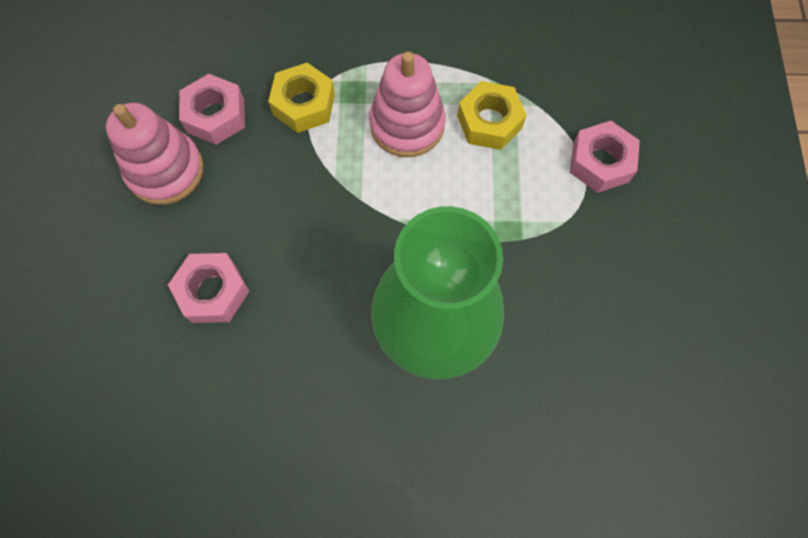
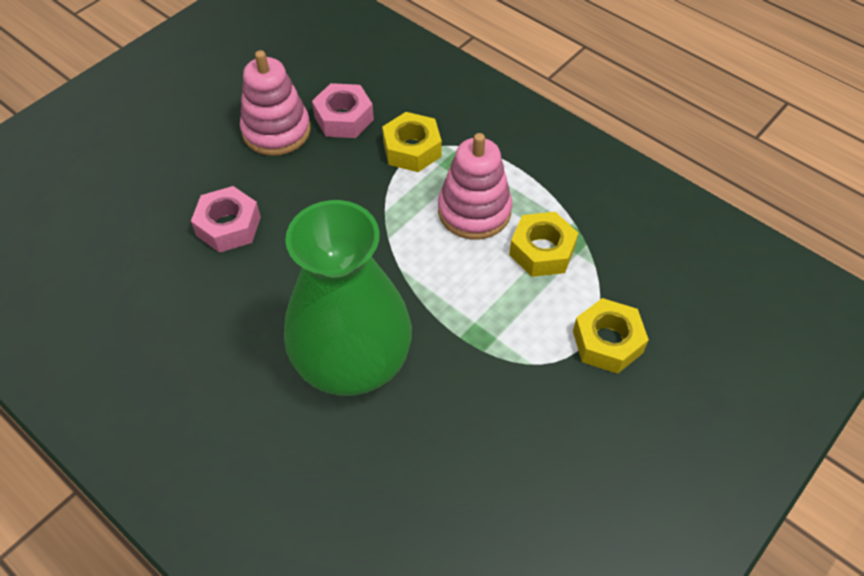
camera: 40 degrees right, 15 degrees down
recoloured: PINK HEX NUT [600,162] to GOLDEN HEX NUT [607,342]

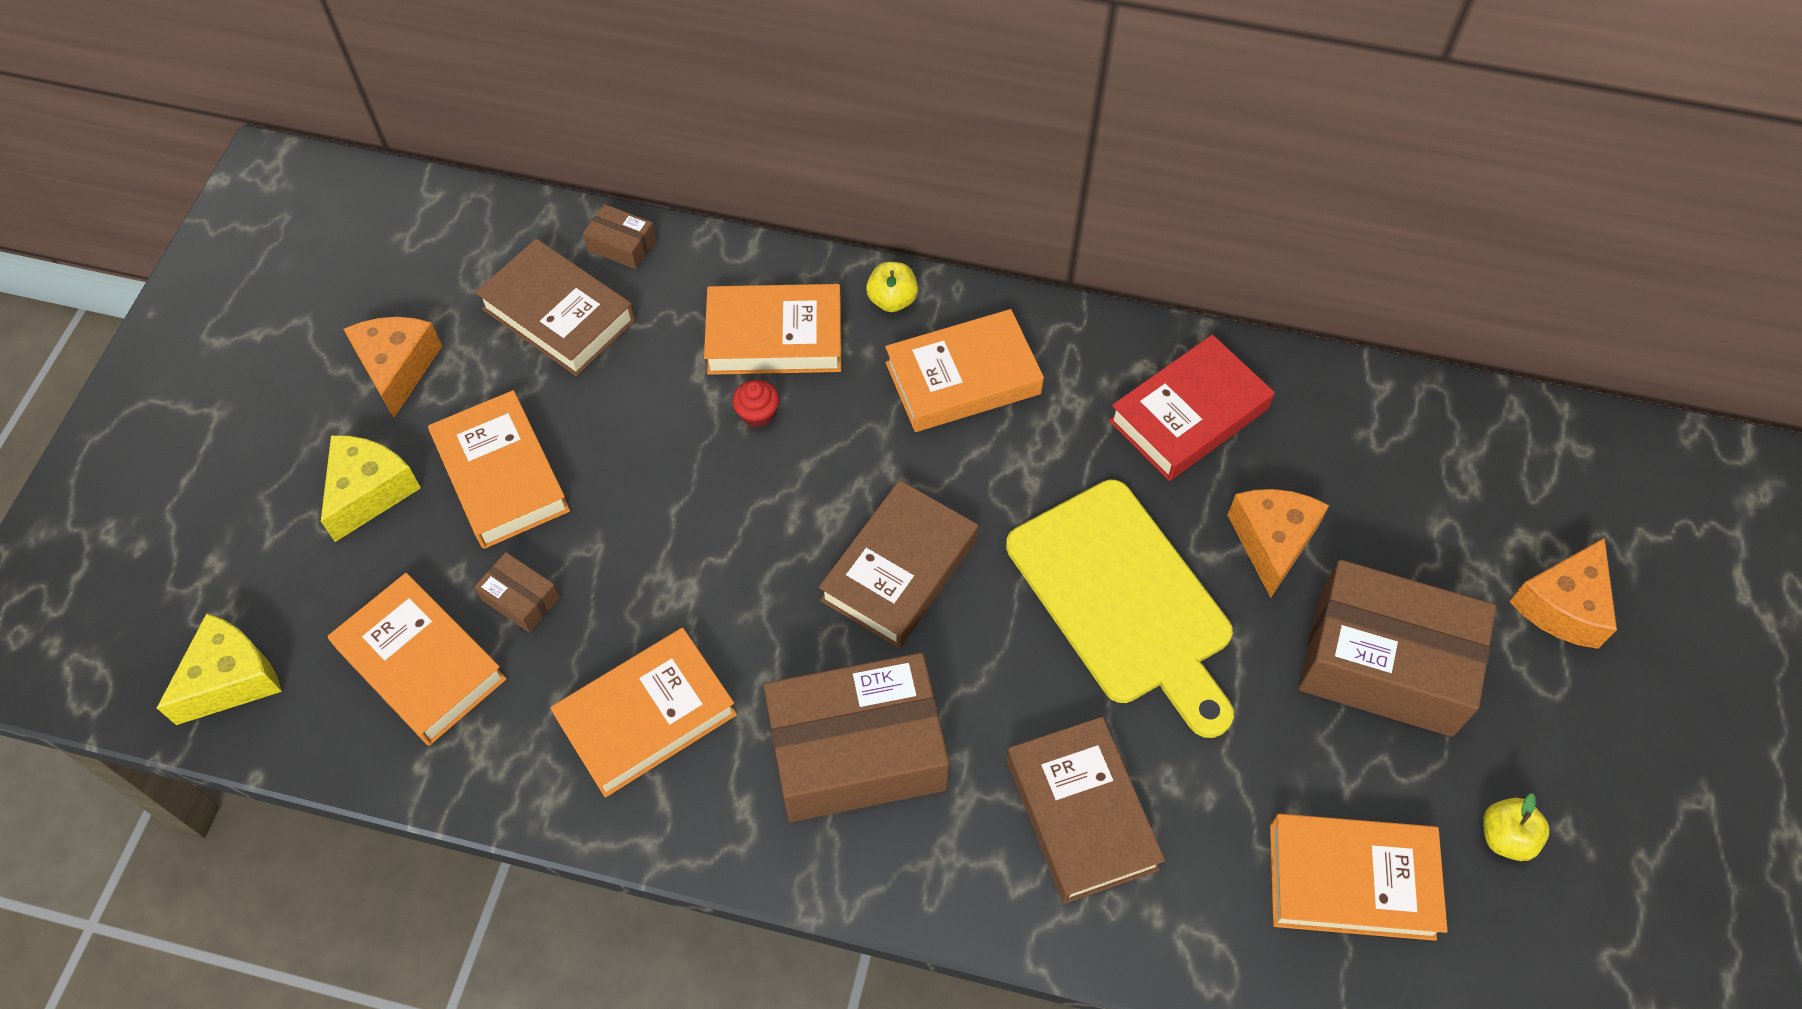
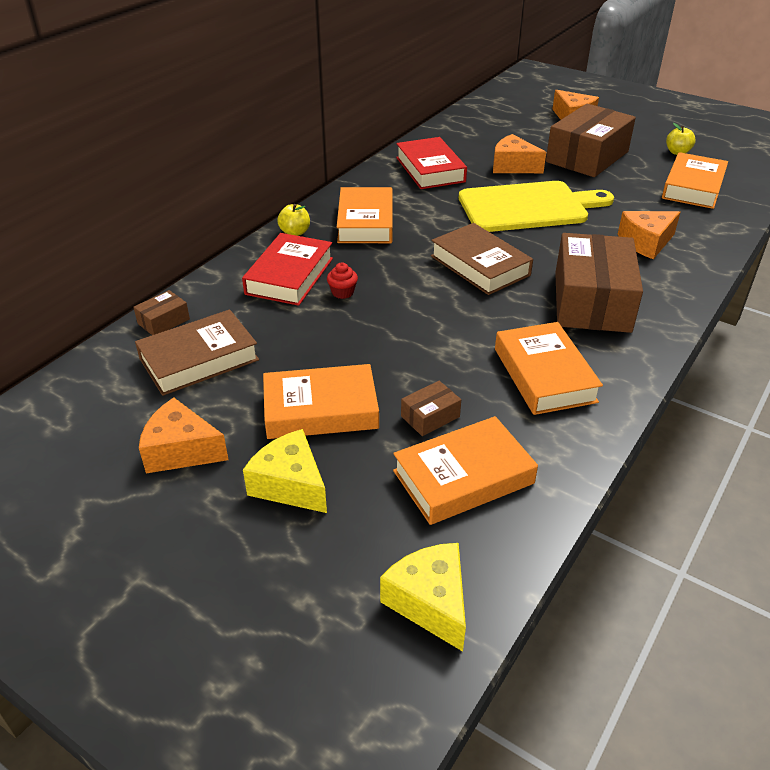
camera: 70 degrees left, 20 degrees down
replaced: BROWN HARDCOVER [1081,814] to ORANGE CHEESE [646,243]
recoloured: ORANGE HARDCOVER [775,337] to RED HARDCOVER [290,276]

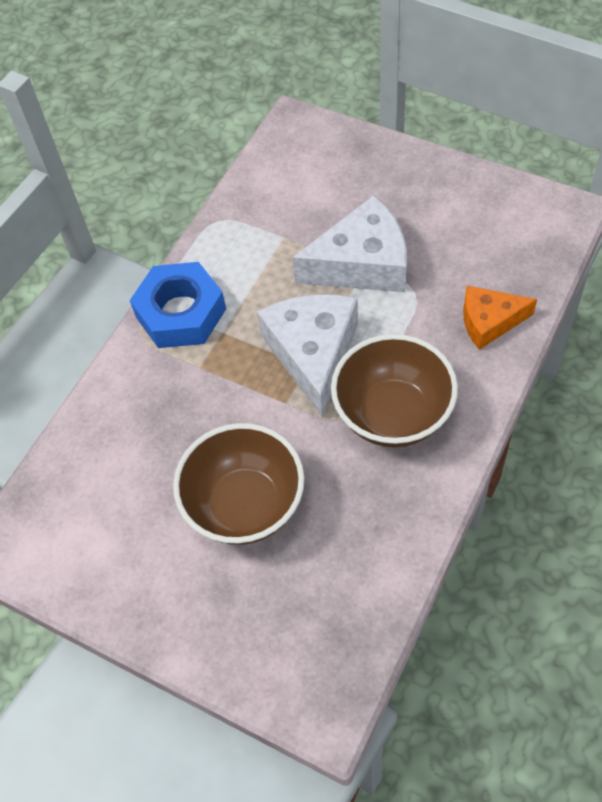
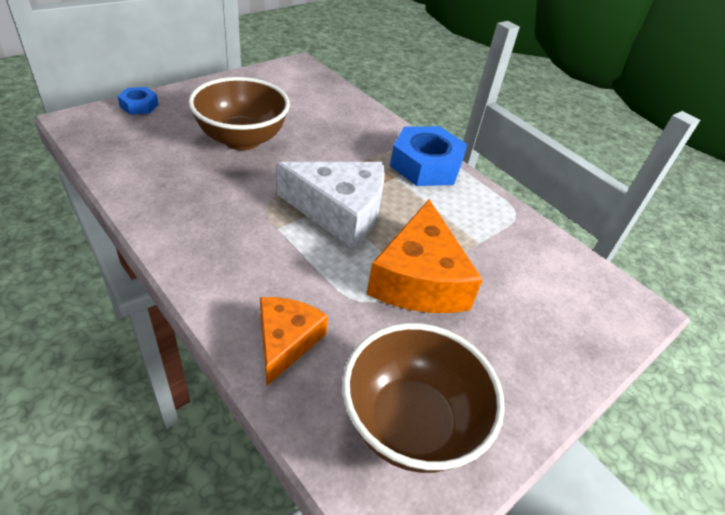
camera: 100 degrees right, 15 degrees down
added: ROYAL BLUE HEX NUT [139,105]
moved: BROWN DEEP DISH [393,414] to [410,423]
recoloured: WHITE CHEESE [362,264] to ORANGE CHEESE [419,279]

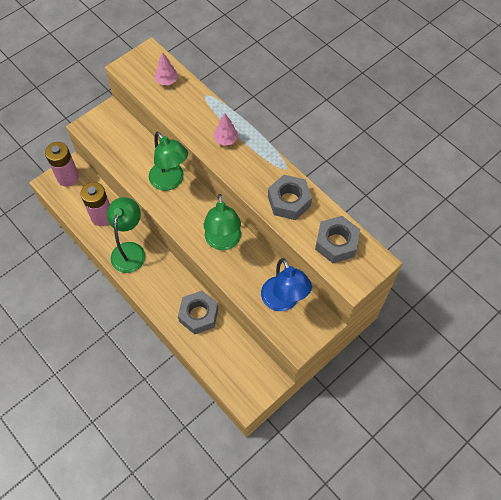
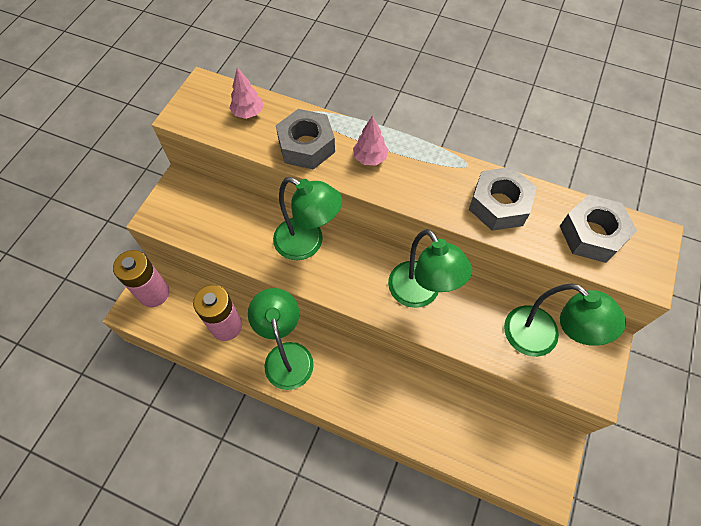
camera: 25 degrees left, 0 degrees up
moved: GRAY HEX NUT [198,315] to [306,146]
recoloured: ROYAL BLUE READING LAMP [283,301] to EMERALD READING LAMP [541,339]

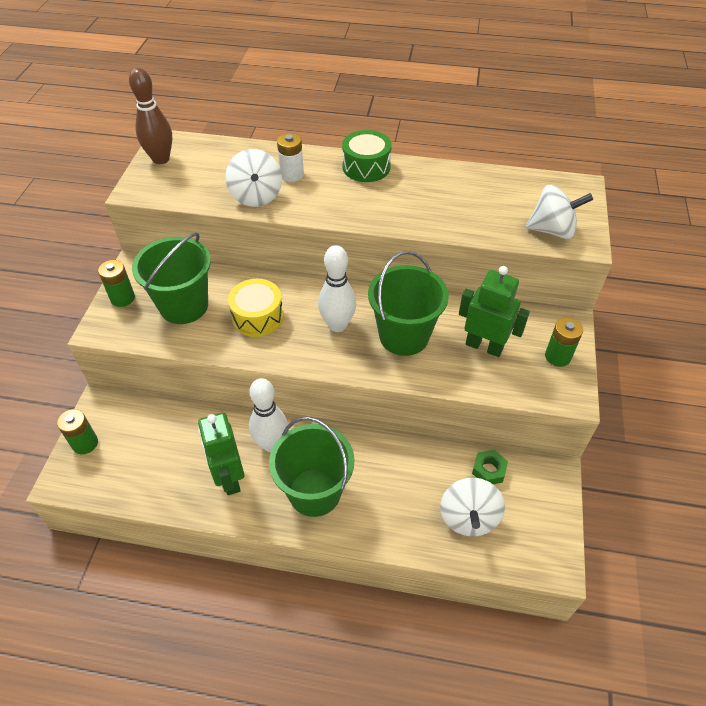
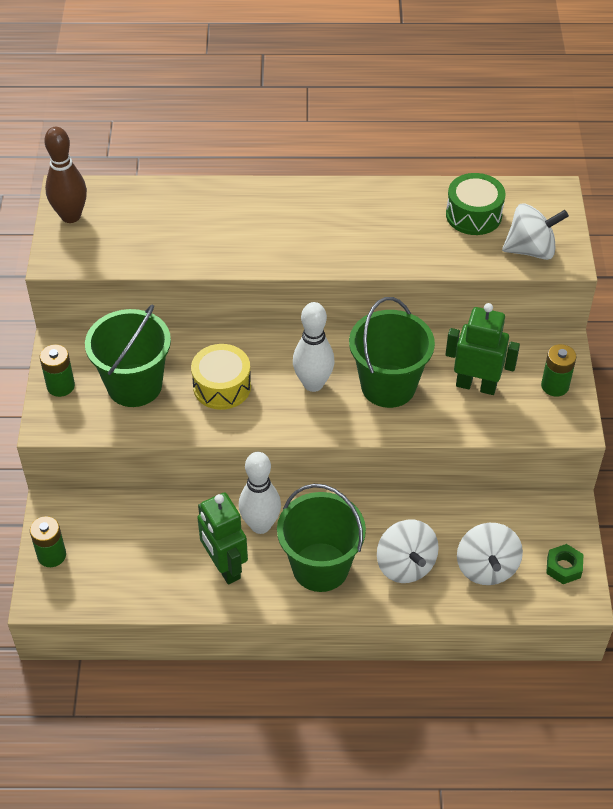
camera: 10 degrees left, 0 degrees up
removed: WHITE BATTERY [292,175]
moved: WHITE SPINNING TOP [256,196] to [405,565]; EMERALD DRUM [366,167] to [473,215]; EMERALD HEX NUT [488,470] to [563,567]

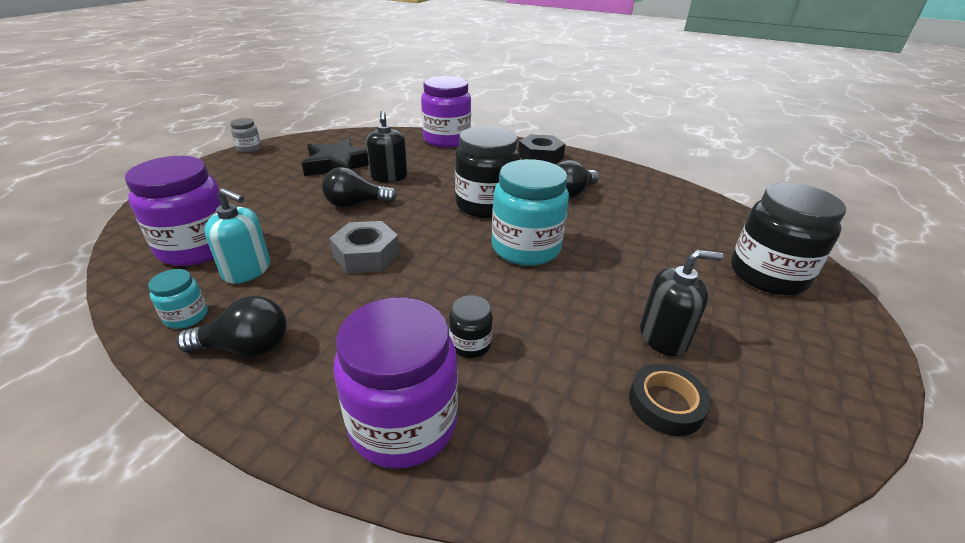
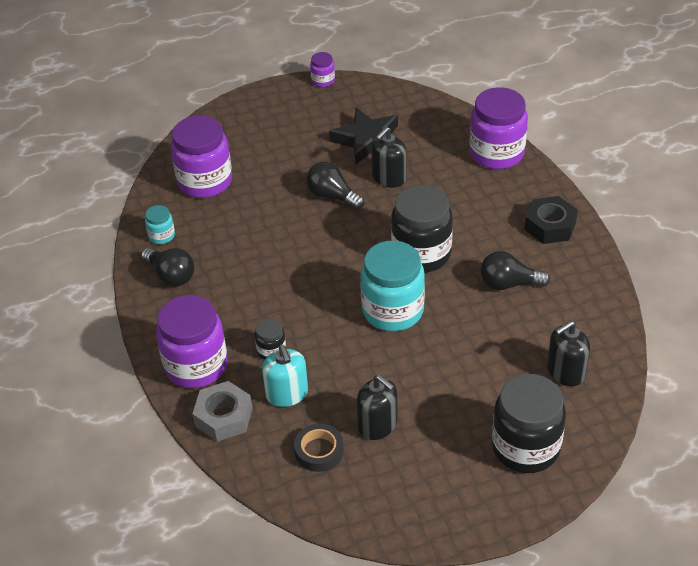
camera: 50 degrees right, 10 degrees up
added: JET-BLACK SOAP PUMP [565,372]
moved: TURQUOISE SOAP PUMP [247,270] to [287,394]; GRAY HEX NUT [366,255] to [224,417]
recoloured: GRAY JAR [249,149] to PURPLE JAR [323,80]

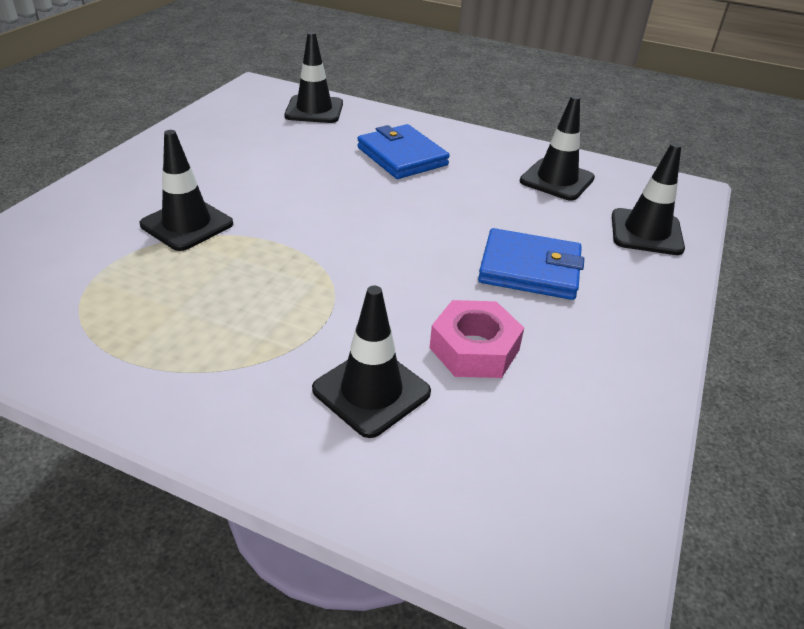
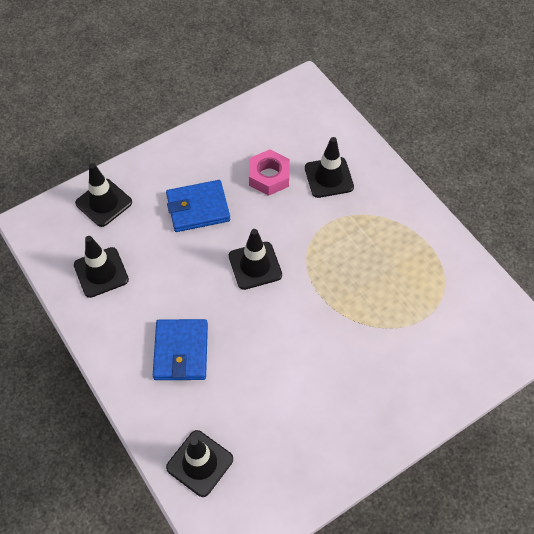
camera: 145 degrees left, 20 degrees up
moved: JET-BLACK ROAD CONE [187,224] to [255,265]
turned: ROYAL BLUE BILLFOLD [529,269] = [198,208] 60 degrees counterclockwise

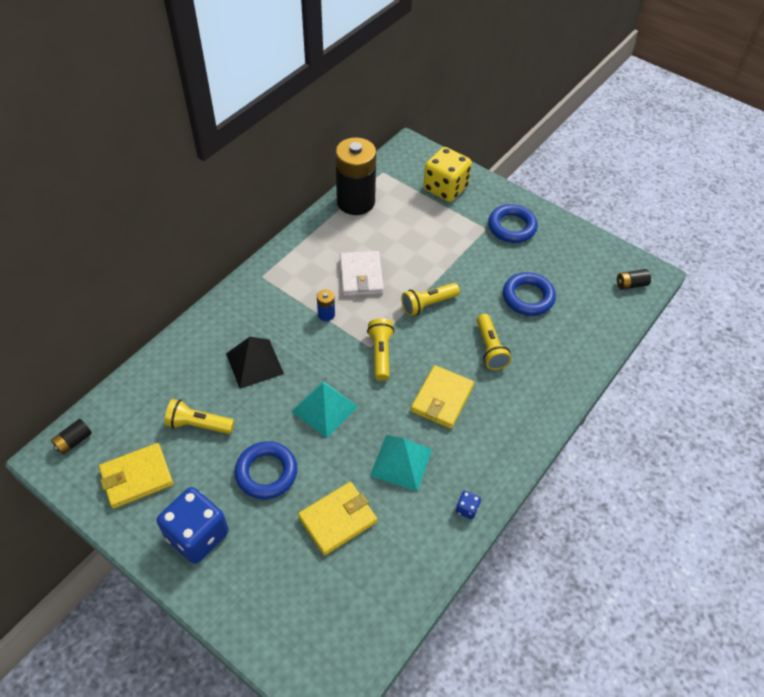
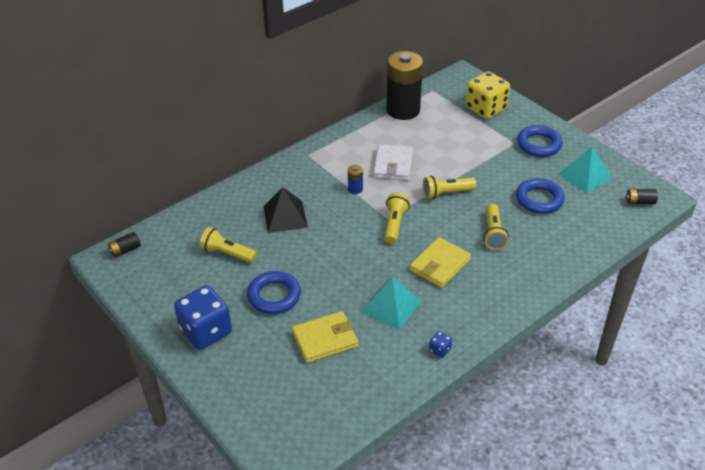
camera: 15 degrees right, 10 degrees down
removed: GOLDEN BILLFOLD [137,477]
moved: TURQUOISE PYRAMID SHAPE [324,408] to [585,175]

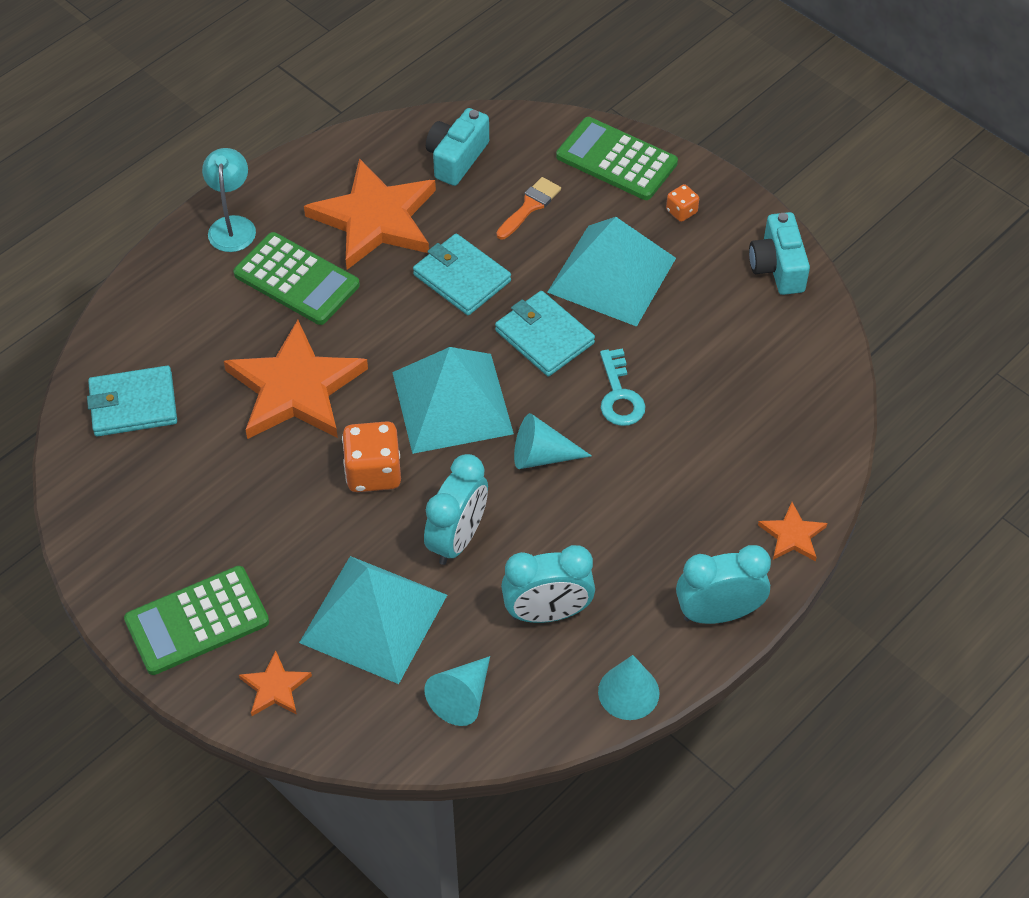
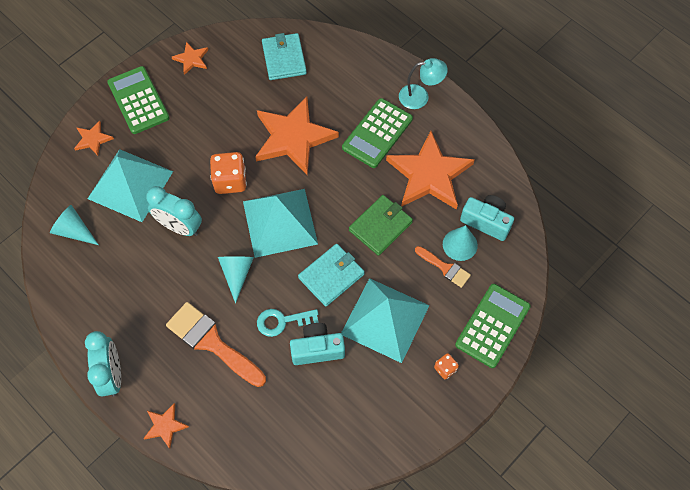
camera: 90 degrees right, 10 degrees up
removed: TURQUOISE CLOCK [547,613]
added: ORANGE PAINTBRUSH [212,342]; ORANGE FIVE-POINTED STAR [191,59]
moved: TURQUOISE CONE SHAPE [628,692] to [460,244]; TURQUOISE CAMERA [777,267] to [317,349]
recoloured: TURQUOISE BILLFOLD [462,278] to EMERALD BILLFOLD [380,226]

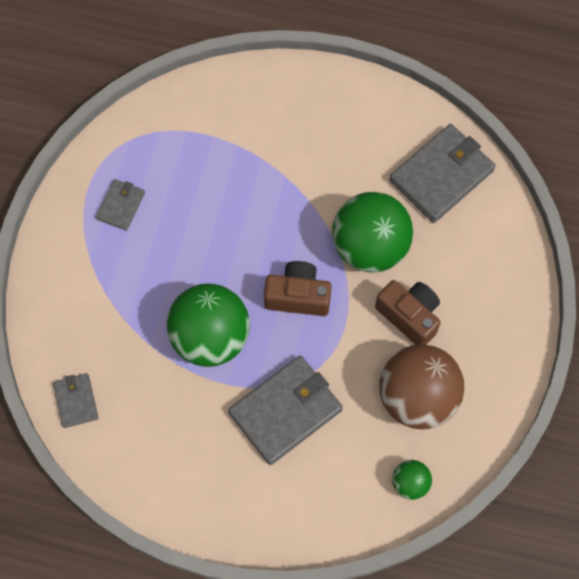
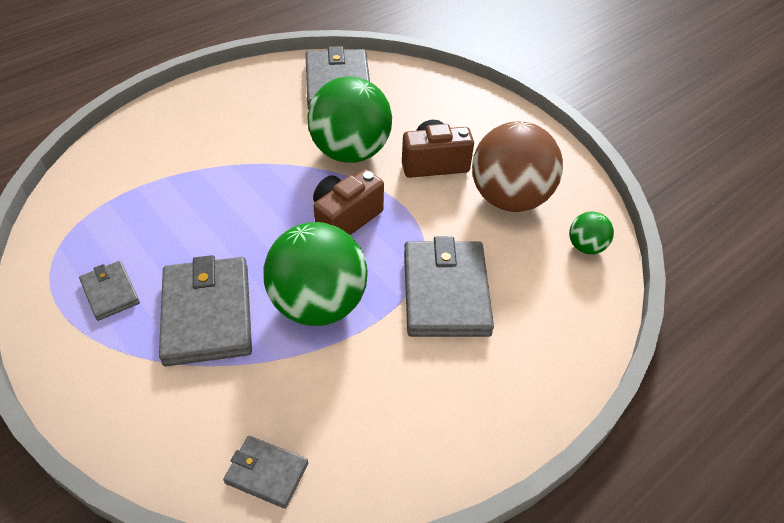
camera: 55 degrees left, 20 degrees down
added: GRAY BILLFOLD [207,313]

